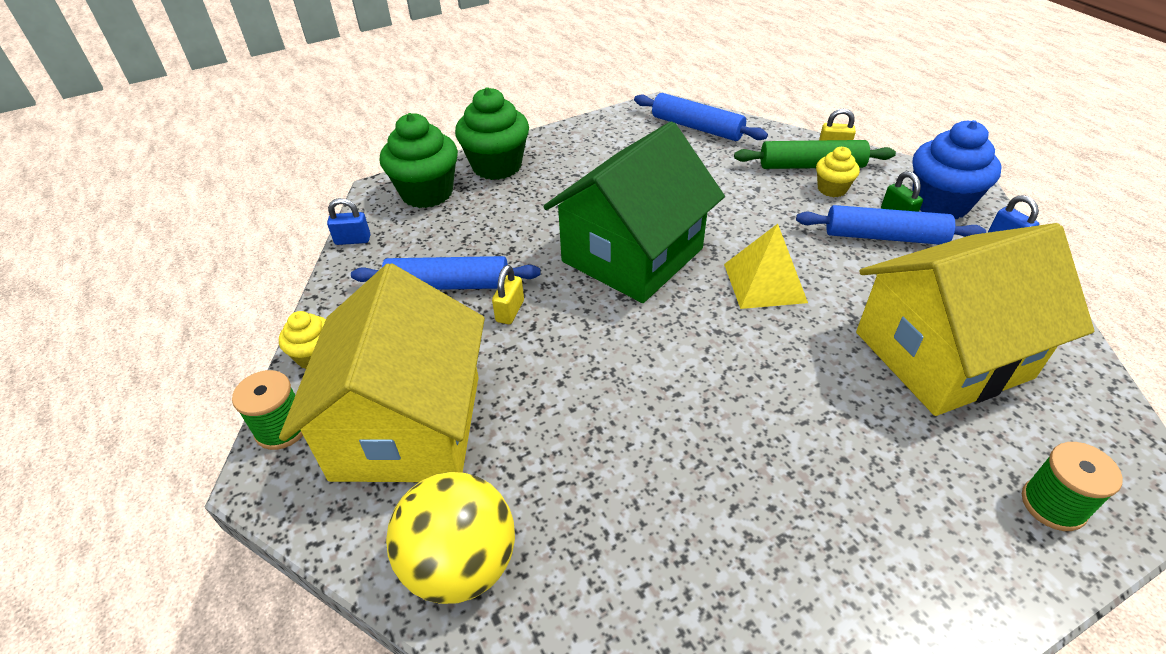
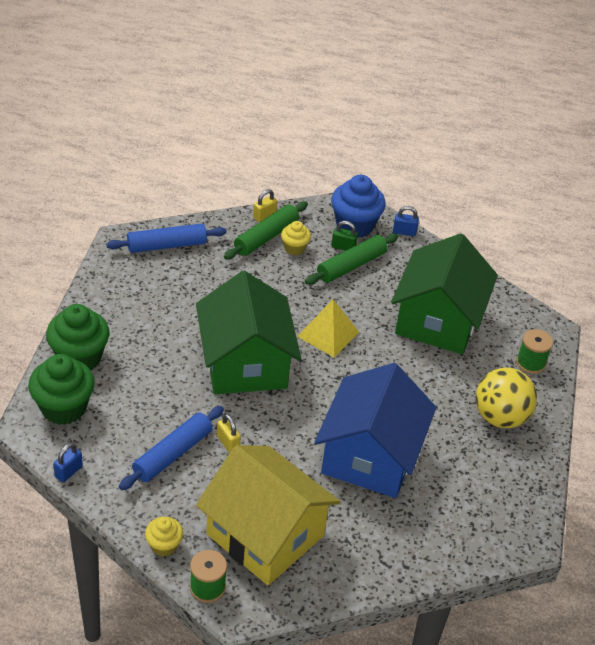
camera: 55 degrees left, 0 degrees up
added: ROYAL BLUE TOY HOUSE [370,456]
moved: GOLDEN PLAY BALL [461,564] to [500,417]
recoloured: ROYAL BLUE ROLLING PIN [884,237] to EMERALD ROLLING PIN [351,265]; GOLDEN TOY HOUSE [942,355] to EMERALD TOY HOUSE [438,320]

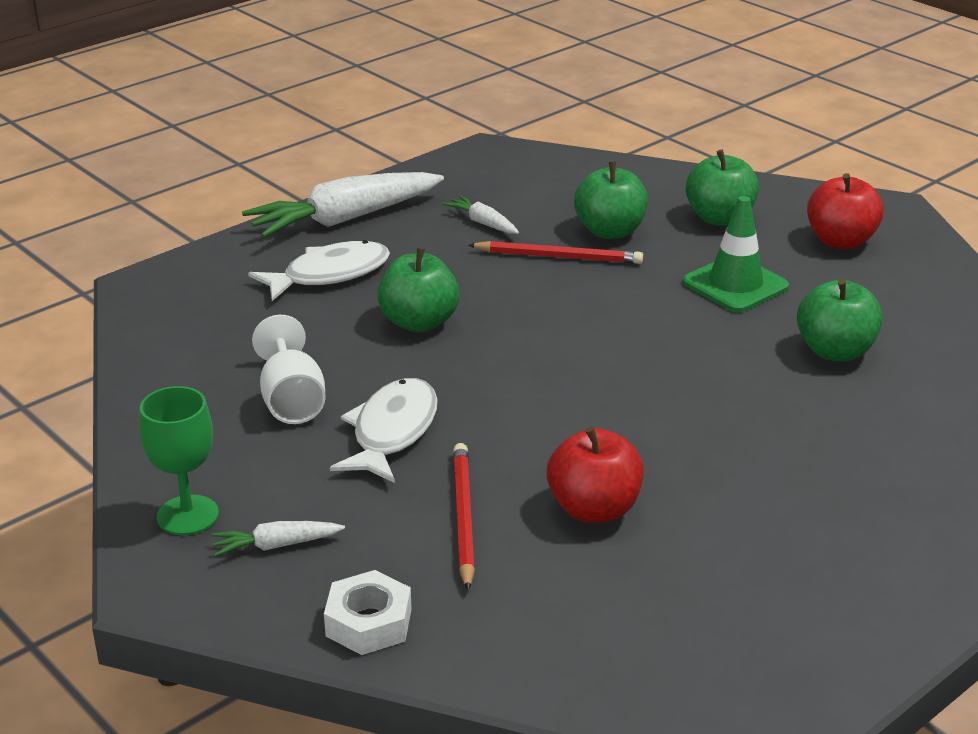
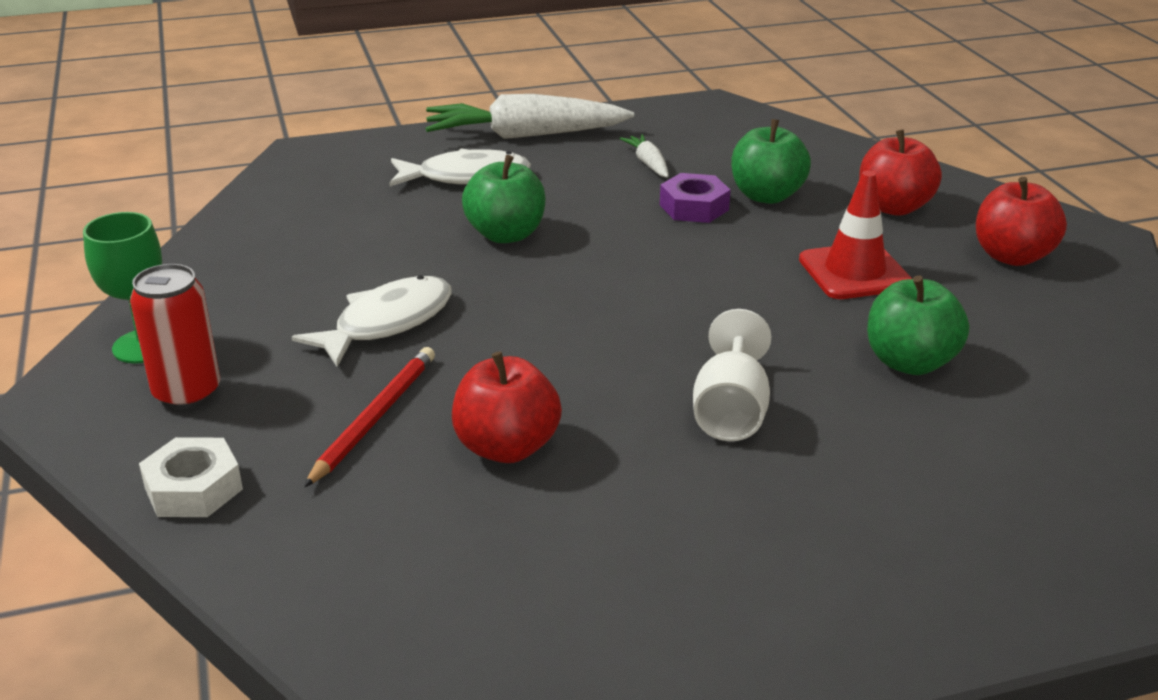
camera: 25 degrees right, 0 degrees up
moved: WHITE GOBLET [291,401] to [730,412]
replaced: WHITE ROOT VEGETABLE [276,545] to RED SODA CAN [187,393]; RED WOODEN PENCIL [558,257] to PURPLE HEX NUT [694,207]
recoloured: EMERALD ROAD CONE [735,285] to RED ROAD CONE [854,272]; EMERALD APPLE FRUIT [719,218] to RED APPLE FRUIT [893,207]

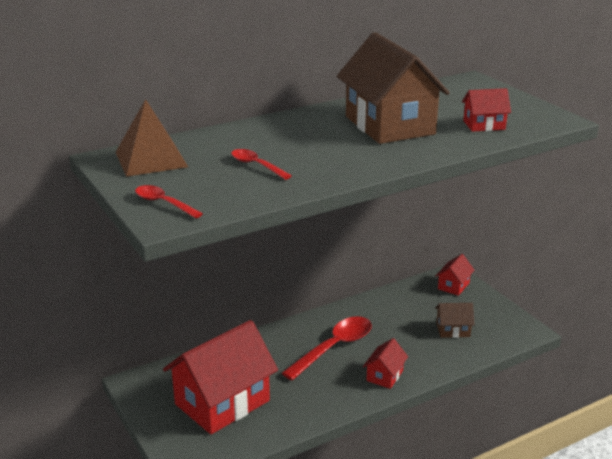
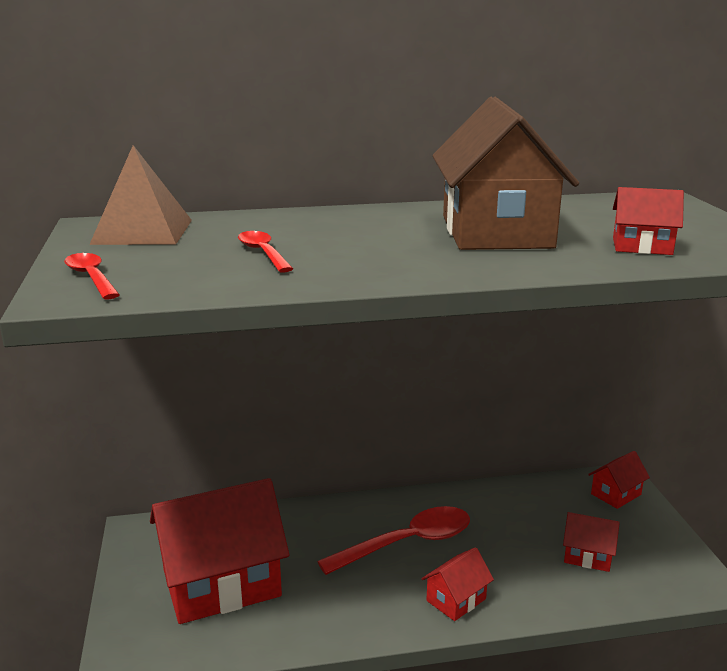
camera: 20 degrees right, 5 degrees down
recoloured: BROWN TOY HOUSE [453,330] to RED TOY HOUSE [587,556]

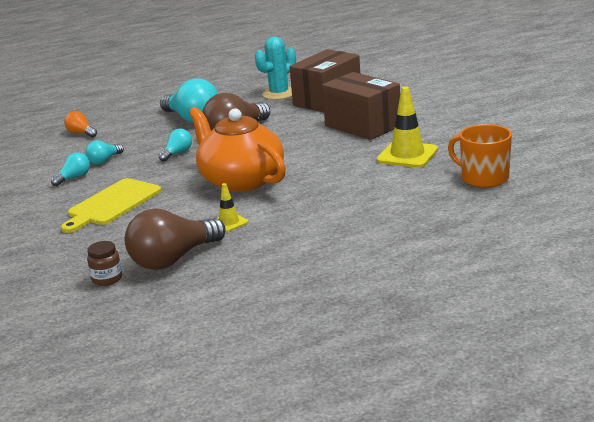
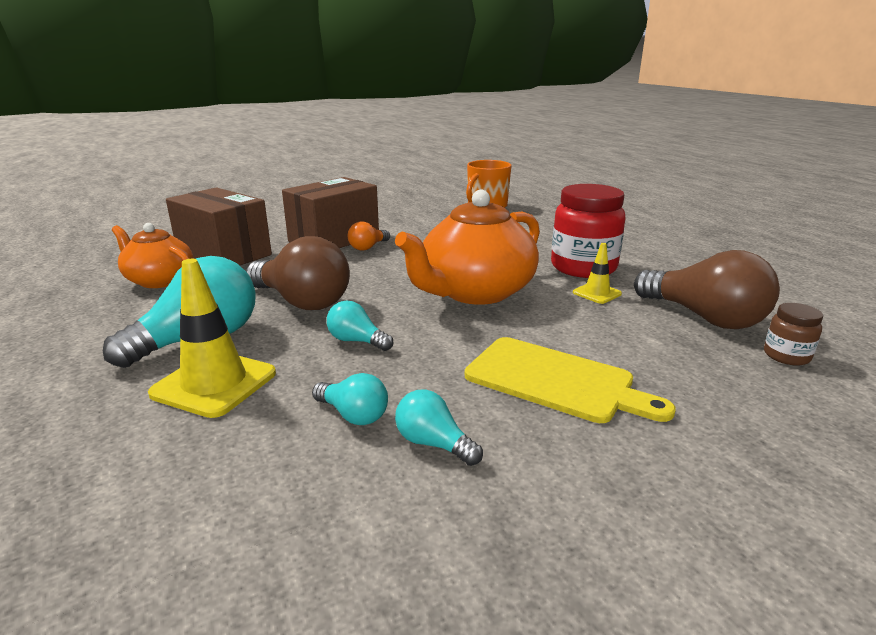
camera: 95 degrees left, 0 degrees up
added: RED JAR [583,268]
moved: ORANGE BULB [81,133] to [368,247]; GOLDEN ROAD CONE [407,155] to [214,383]
replaced: TURQUOISE SAGUARO CACTUS [279,94] to ORANGE TEAPOT [159,280]

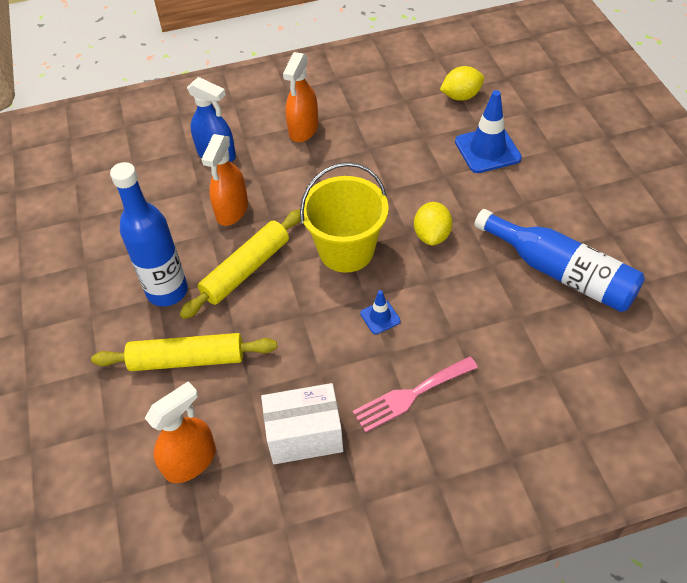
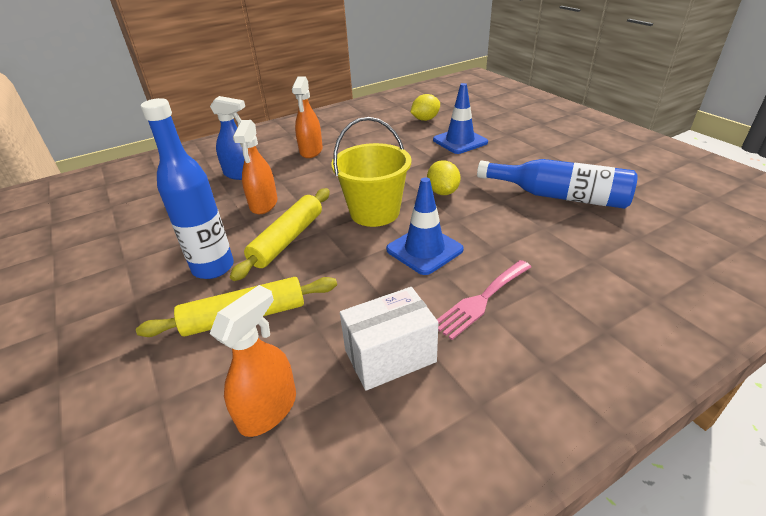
camera: 15 degrees left, 15 degrees down
resized: ROYAL BLUE ROAD CONE [380,317] = [424,250] x1.96

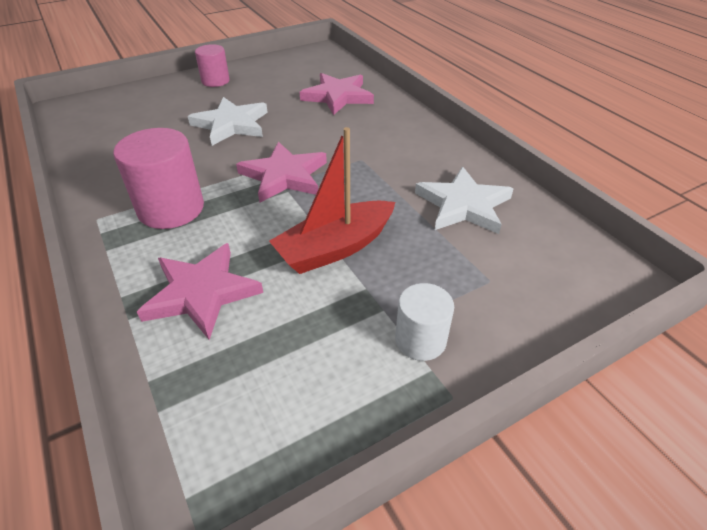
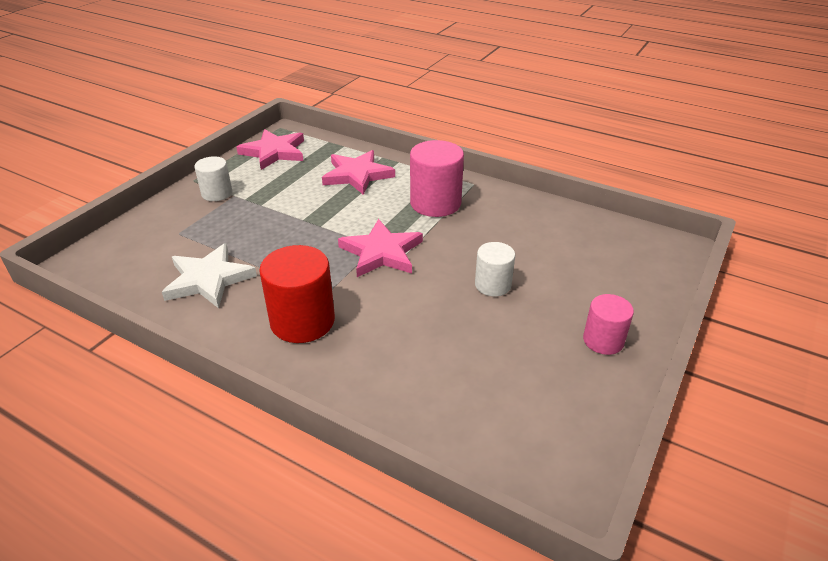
camera: 150 degrees right, 5 degrees down
removed: RED SAILBOAT [335,248]
added: RED CYLINDER SHAPE [302,321]
moved: PINK FIVE-POINTED STAR [338,96] to [274,152]
replaced: WHITE FIVE-POINTED STAR [231,124] to WHITE CYLINDER SHAPE [493,285]

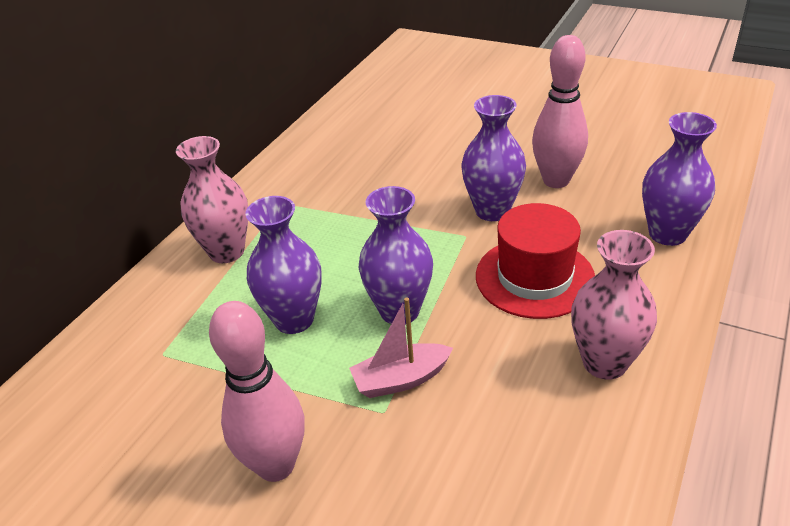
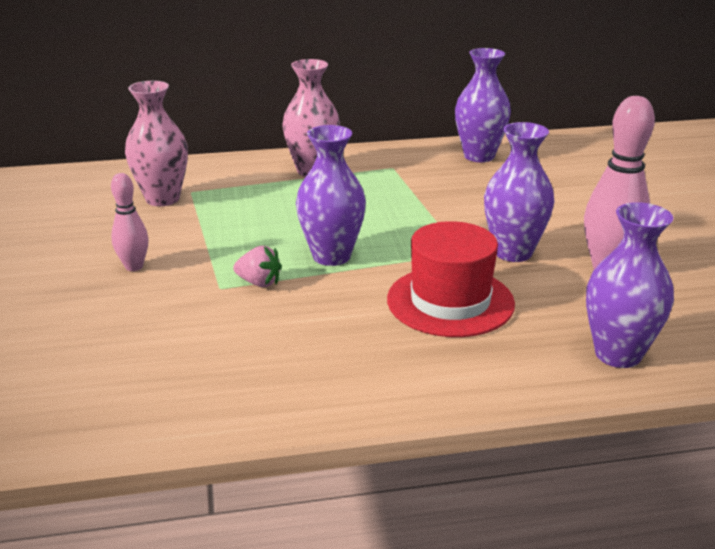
camera: 50 degrees right, 10 degrees down
moved: PURPLE FLOWER VASE [294,319] to [479,156]; PINK FLOWER VASE [604,363] to [162,199]
replaced: PINK SAILBOAT [401,379] to PINK BERRY [259,283]
resized: PINK SKITTLE [276,465] = [134,266] x0.57

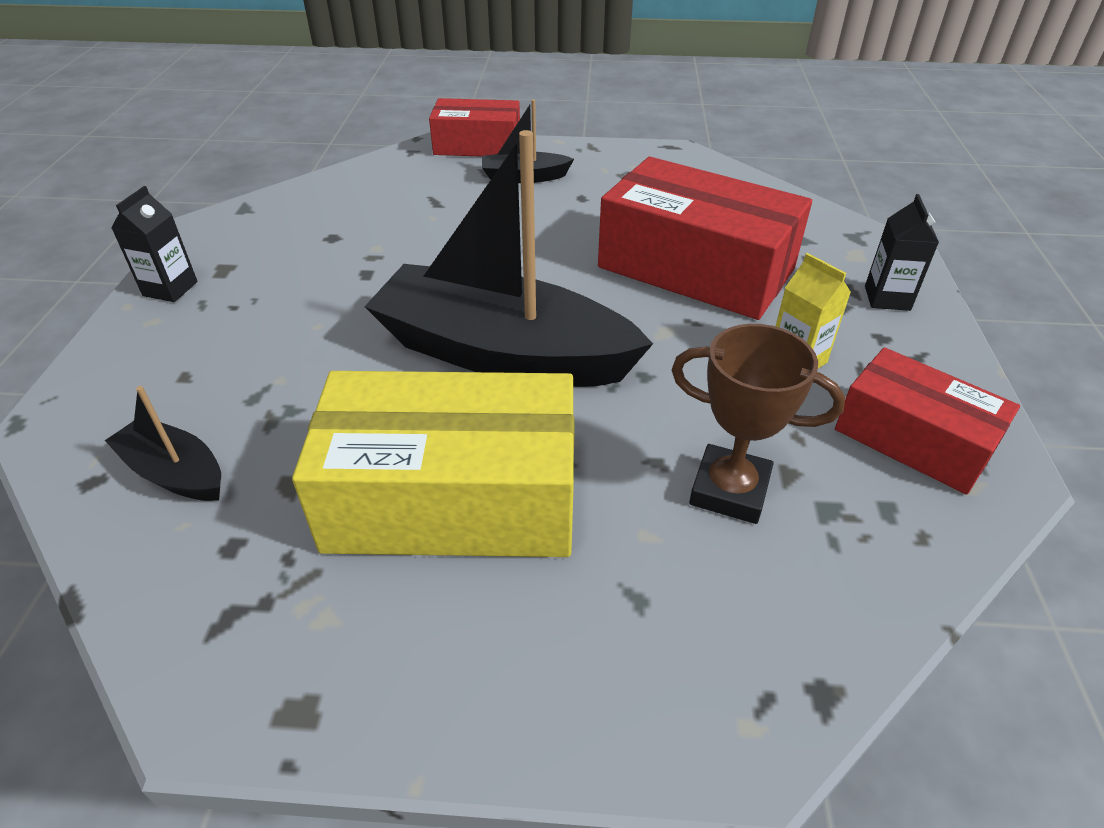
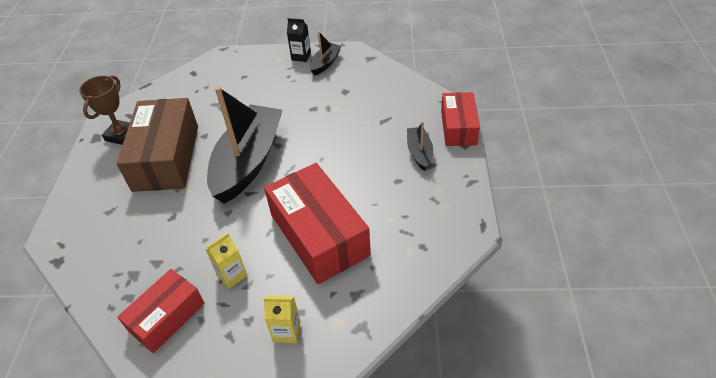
camera: 90 degrees right, 5 degrees up
moved: JET-BLACK SAILBOAT [175,473] to [325,63]; BROWN PRIZE CUP [729,490] to [121,135]
recoloured: GOLDEN BOX [452,498] to BROWN BOX [166,157]; JET-BLACK MILK CARTON [887,298] to GOLDEN MILK CARTON [286,331]
turned: RED BOX [695,268] = [319,235] 60 degrees counterclockwise

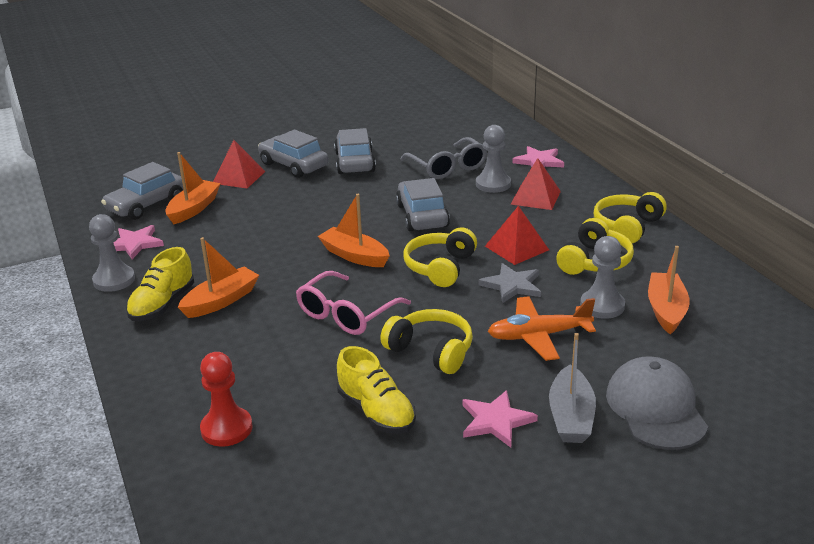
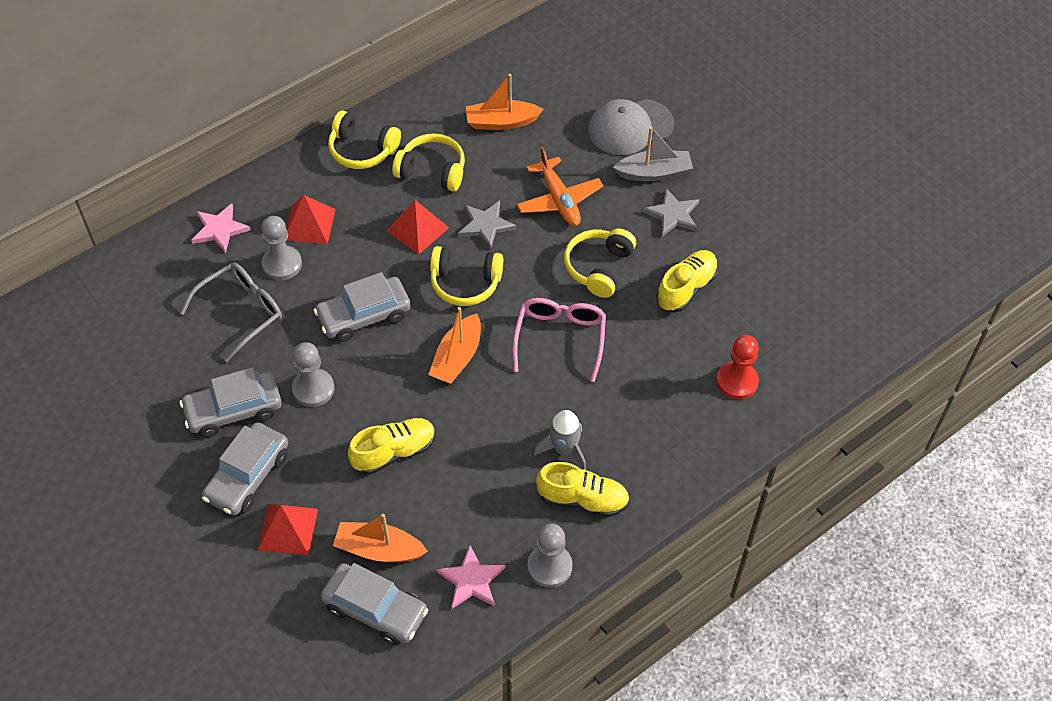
camera: 105 degrees left, 25 degrees up
added: GOLDEN SNEAKER [394,452]
moved: GRAY PAWN [602,306] to [313,389]
replaced: ORANGE SAILBOAT [221,301] to GRAY ROCKET [564,449]
recoloured: PINK FIVE-POINTED STAR [496,421] to GRAY FIVE-POINTED STAR [673,214]
turned: PINK GLASSES [347,313] = [560,339] 105 degrees counterclockwise

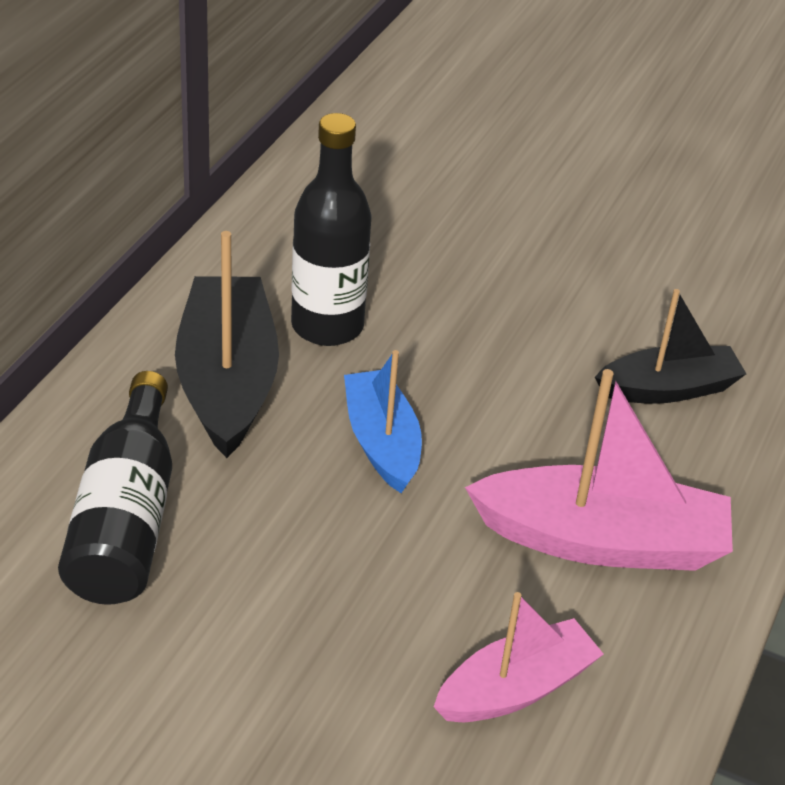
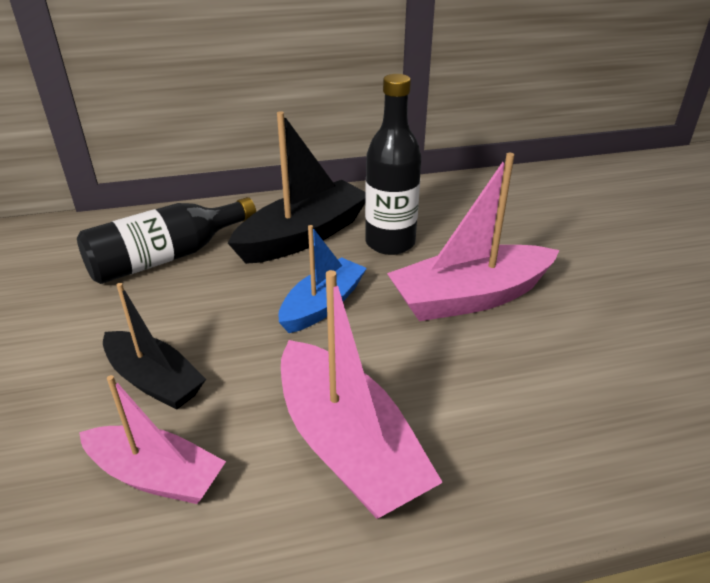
camera: 55 degrees right, 5 degrees down
added: PINK SAILBOAT [470,297]
moved: JET-BLACK SAILBOAT [668,389] to [154,380]

